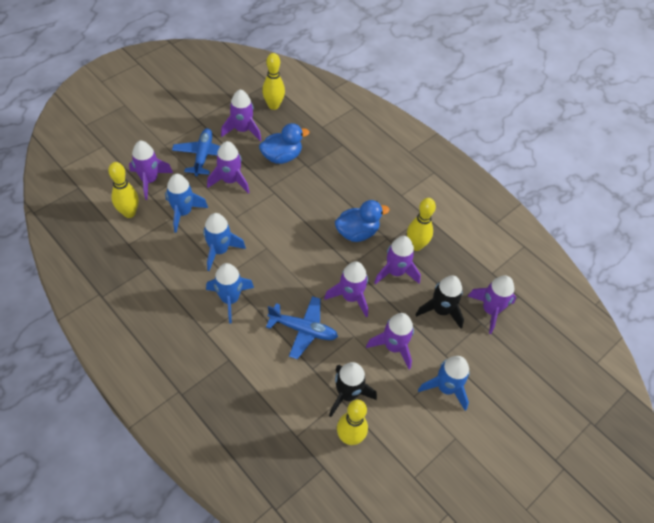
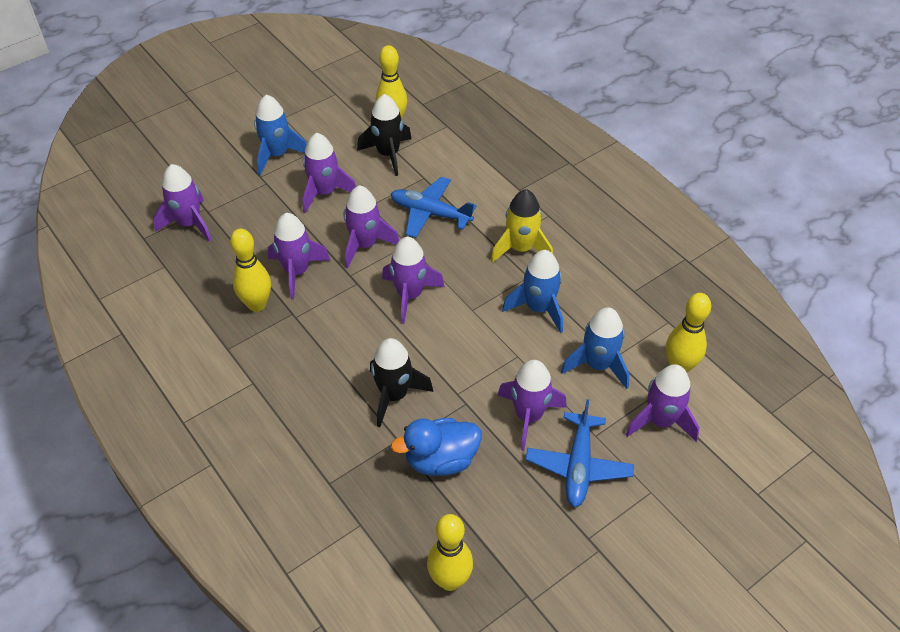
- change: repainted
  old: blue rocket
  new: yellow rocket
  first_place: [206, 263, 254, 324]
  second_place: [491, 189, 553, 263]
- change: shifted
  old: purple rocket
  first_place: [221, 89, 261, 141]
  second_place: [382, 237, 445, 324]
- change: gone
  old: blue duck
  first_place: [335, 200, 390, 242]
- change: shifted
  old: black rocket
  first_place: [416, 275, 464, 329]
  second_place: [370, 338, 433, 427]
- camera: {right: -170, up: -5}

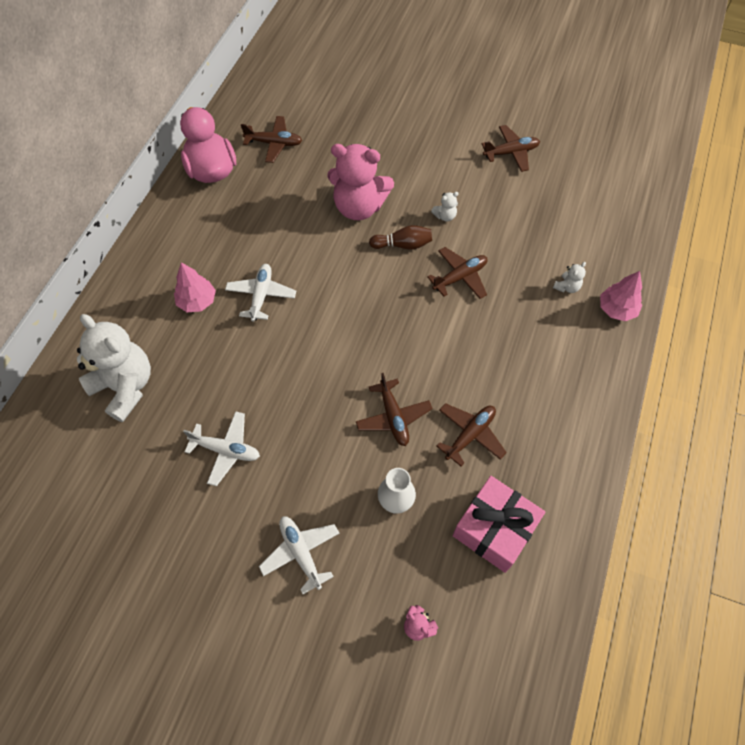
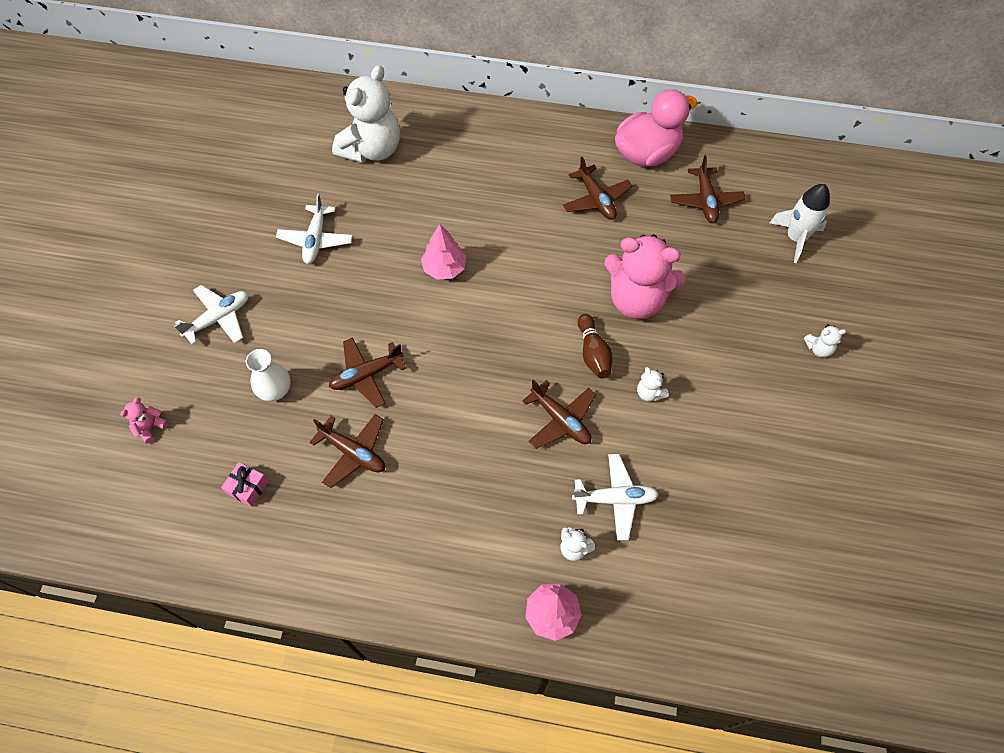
- change: shifted
  old: pink tree
  first_place: [174, 262, 216, 312]
  second_place: [421, 224, 466, 280]
- change: shifted
  old: white plane
  first_place: [225, 264, 296, 322]
  second_place: [572, 454, 659, 541]
- change: rotated
  old: pink teddy bear
  first_place: [327, 144, 394, 220]
  second_place: [604, 234, 686, 319]
  degrees: -75
- change: scaled
  old: pink gift
  first_place: [453, 476, 545, 573]
  second_place: [221, 462, 269, 507]
  factor: 0.46
- change: shifted
  old: brown plane
  first_place: [481, 125, 540, 172]
  second_place: [563, 157, 632, 220]
- change: new
  new: white rocket
  second_place: [770, 184, 830, 263]
- change: new
  new: white teddy bear
  second_place: [804, 324, 846, 358]
- camera: {right: 80, up: 0}

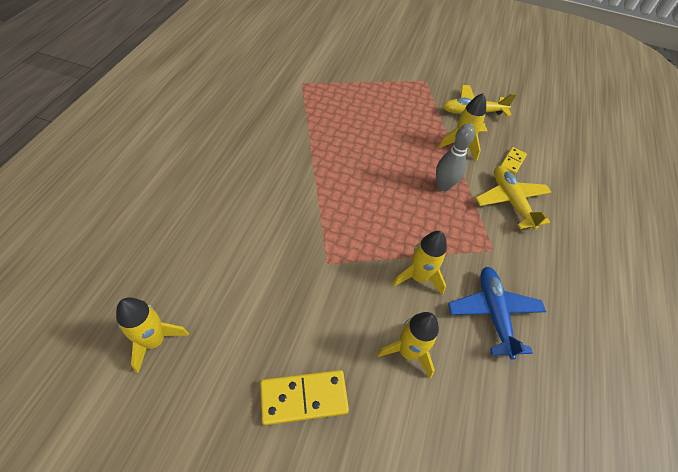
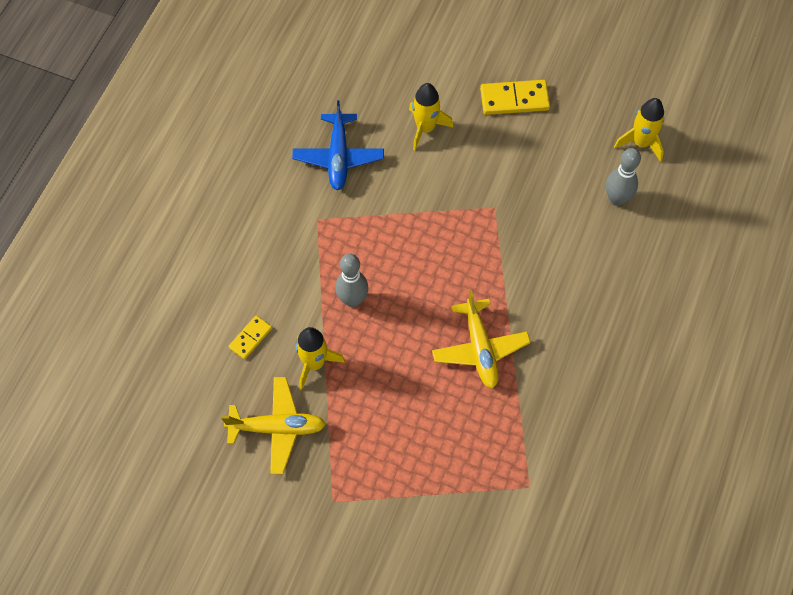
- change: gone
  old: yellow rocket
  first_place: [392, 231, 447, 295]
- change: shifted
  old: yellow plane
  first_place: [475, 166, 551, 230]
  second_place: [432, 290, 531, 389]
- change: new
  new: grey bowling pin
  second_place: [606, 148, 641, 206]
- camera: {right: -170, up: 10}

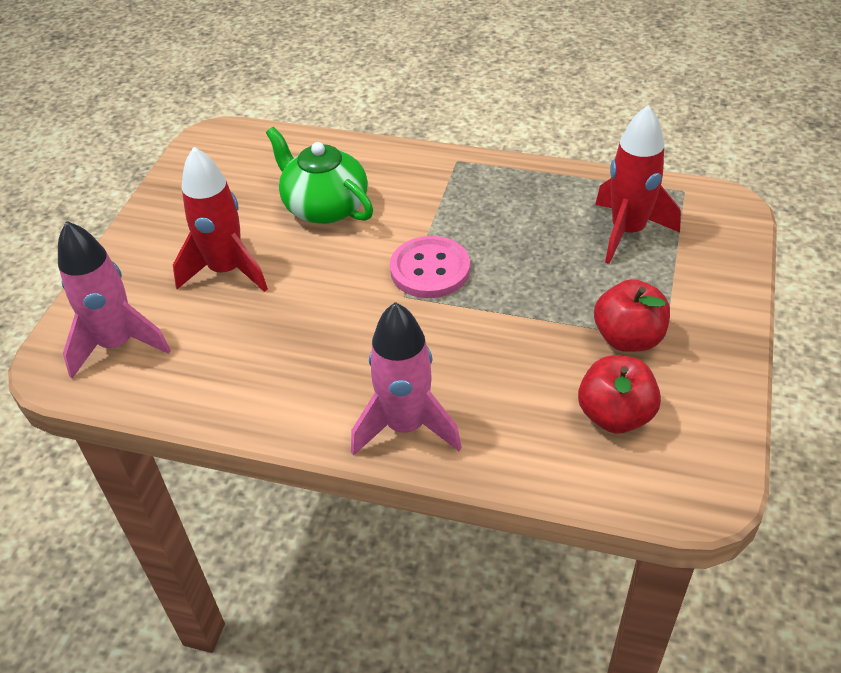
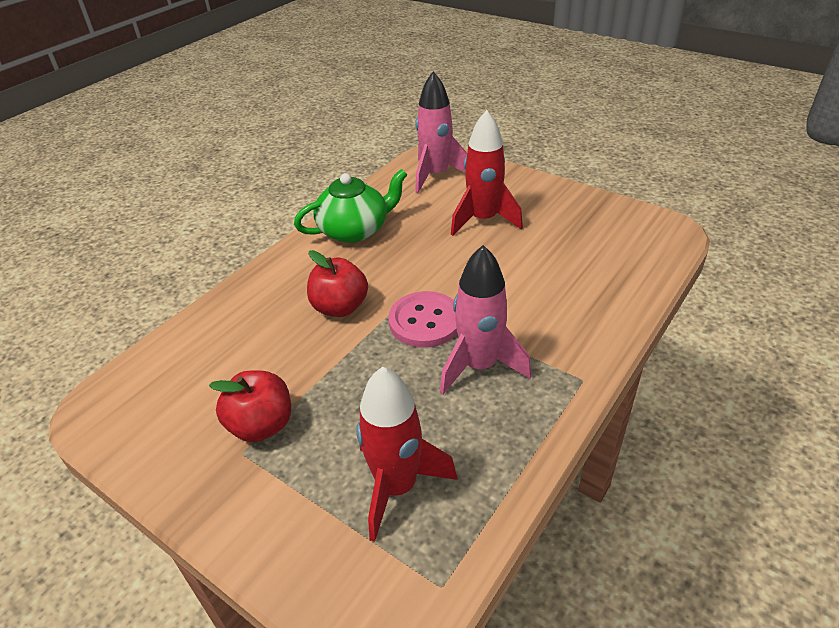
- change: shifted
  old: green teapot
  first_place: [266, 127, 373, 224]
  second_place: [294, 169, 408, 243]
- change: shifted
  old: pink rocket
  first_place: [351, 302, 462, 456]
  second_place: [440, 245, 531, 394]
- change: shifted
  old: red apple
  first_place: [578, 355, 661, 433]
  second_place: [307, 250, 368, 317]
- camera: {right: 110, up: -5}

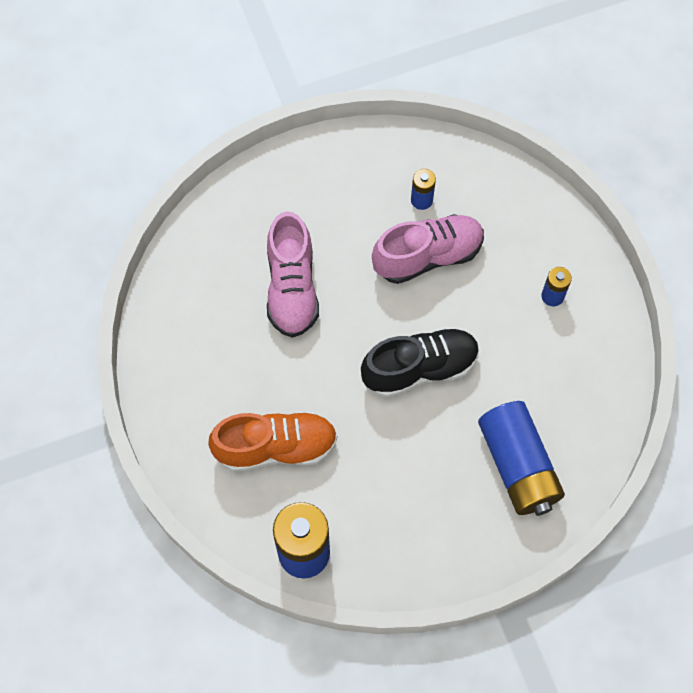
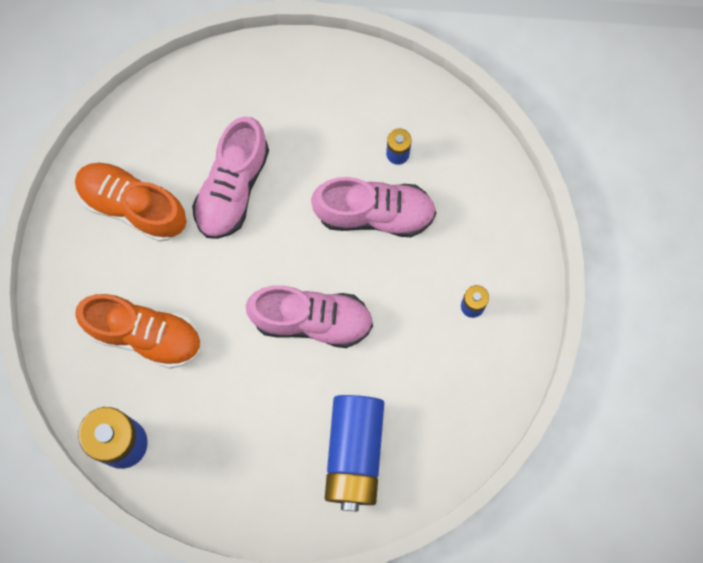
- change: repainted
  old: black shoe
  new: pink shoe
  first_place: [361, 327, 479, 398]
  second_place: [246, 286, 373, 348]
- change: new
  new: orange shoe
  second_place: [75, 161, 187, 242]
- camera: {right: 25, up: 10}

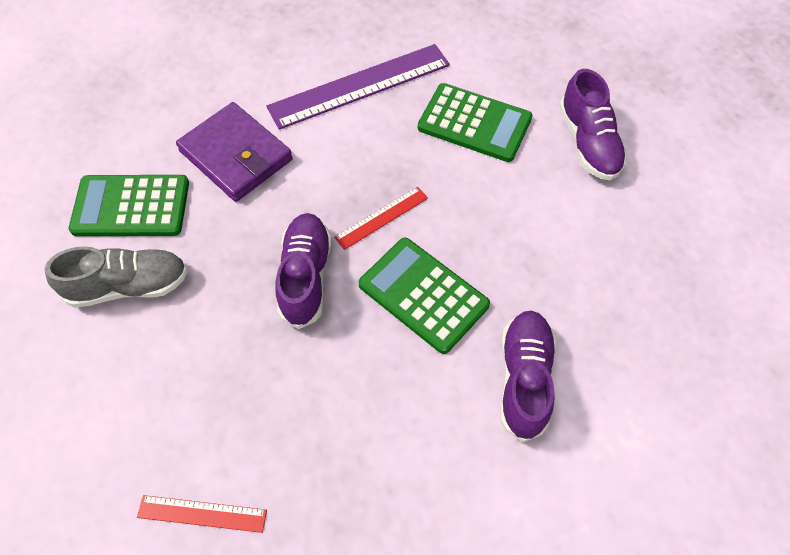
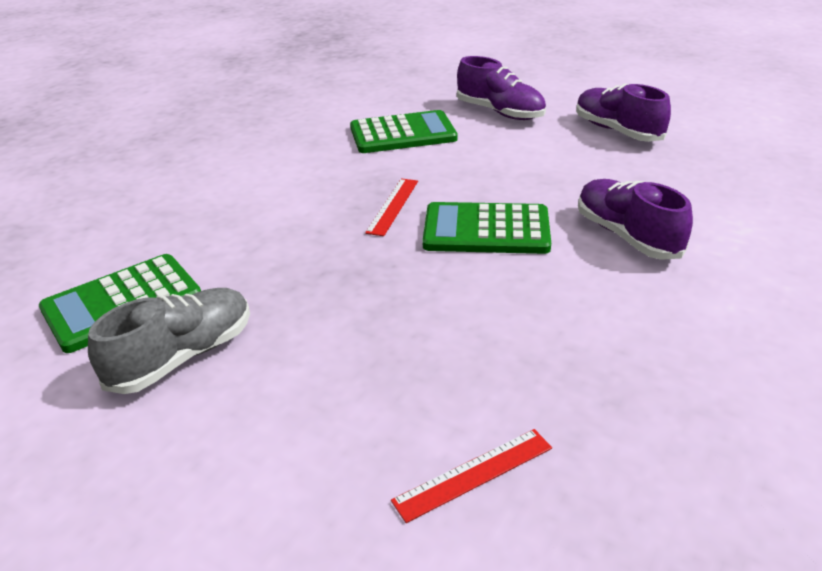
- change: gone
  old: purple wallet
  first_place: [176, 102, 293, 202]
- change: gone
  old: purple ruler
  first_place: [267, 44, 450, 130]
- change: shifted
  old: purple shoe
  first_place: [275, 213, 332, 329]
  second_place: [576, 83, 671, 142]
- camera: {right: -35, up: -25}

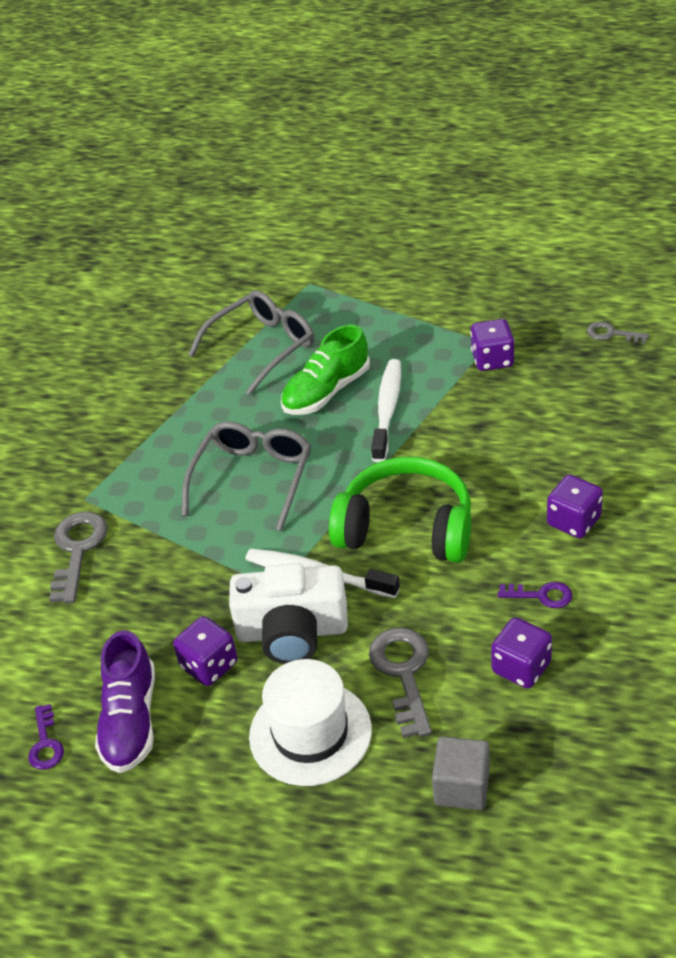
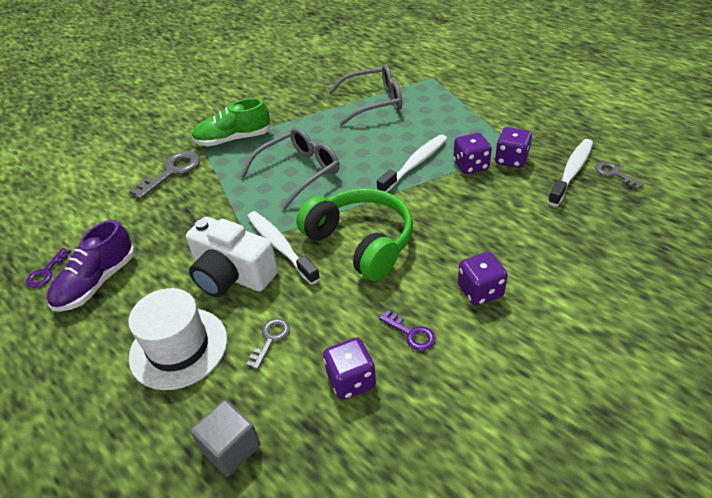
- change: shifted
  old: purple dice
  first_place: [173, 616, 238, 686]
  second_place: [453, 133, 492, 174]
- change: shifted
  old: green shoe
  first_place: [281, 325, 370, 415]
  second_place: [191, 98, 271, 146]
- change: scaled
  old: grey key
  first_place: [369, 627, 432, 738]
  second_place: [246, 318, 290, 370]
  factor: 0.58
- change: new
  new: white toothbrush
  second_place: [548, 139, 593, 206]
- camera: {right: 30, up: 0}

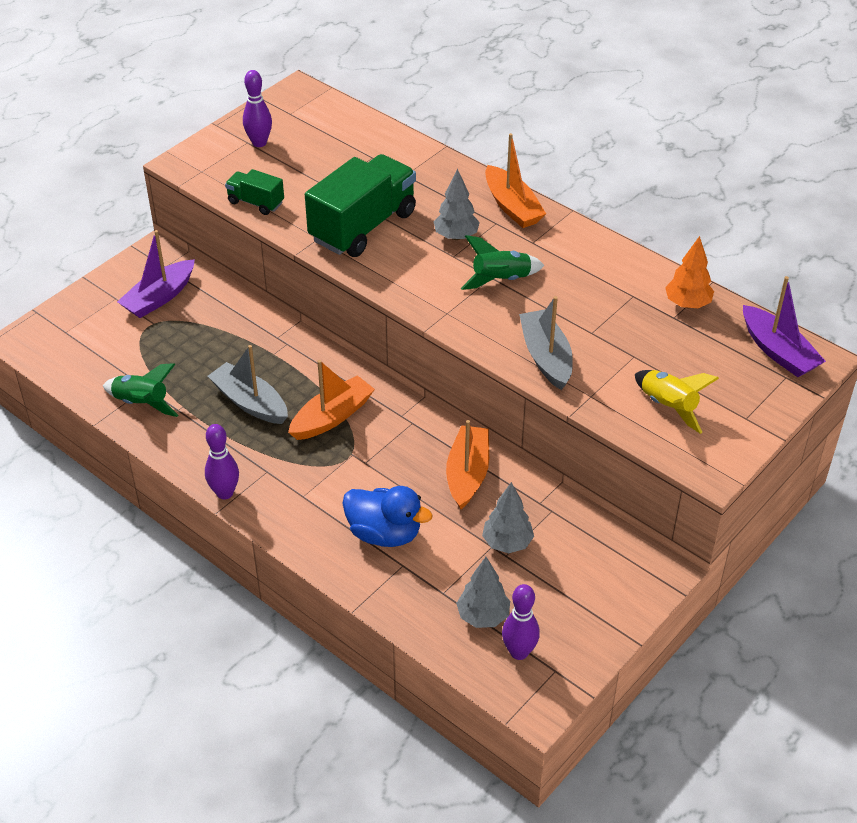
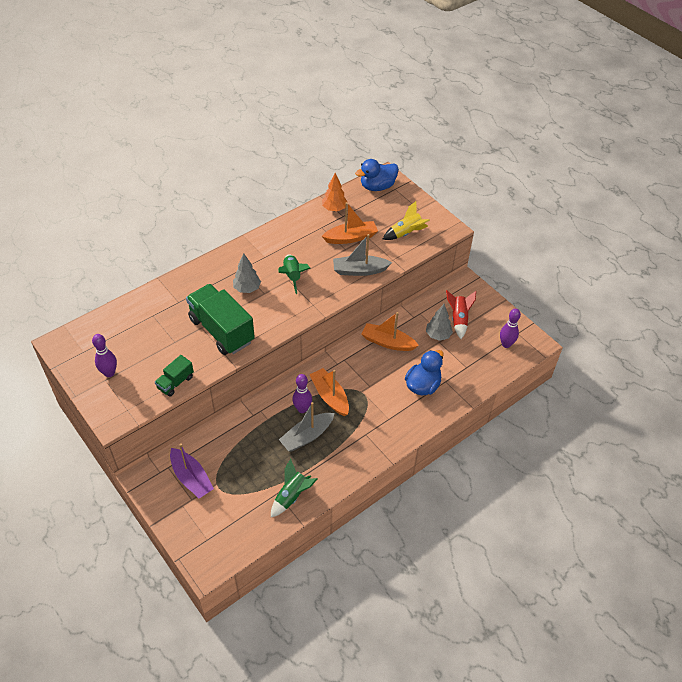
- change: shifted
  old: purple bowling pin
  first_place: [205, 424, 239, 499]
  second_place: [292, 374, 312, 413]
- change: gone
  old: grey tree
  first_place: [456, 557, 510, 628]
- change: shifted
  old: orange boat
  first_place: [485, 133, 546, 228]
  second_place: [322, 202, 378, 244]
- change: swapped
  old: purple boat
  new: blue duck
  first_place: [743, 276, 826, 377]
  second_place: [355, 159, 399, 191]
- change: new
  new: red rocket
  second_place: [446, 290, 476, 339]
- camera: {right: -80, up: 5}

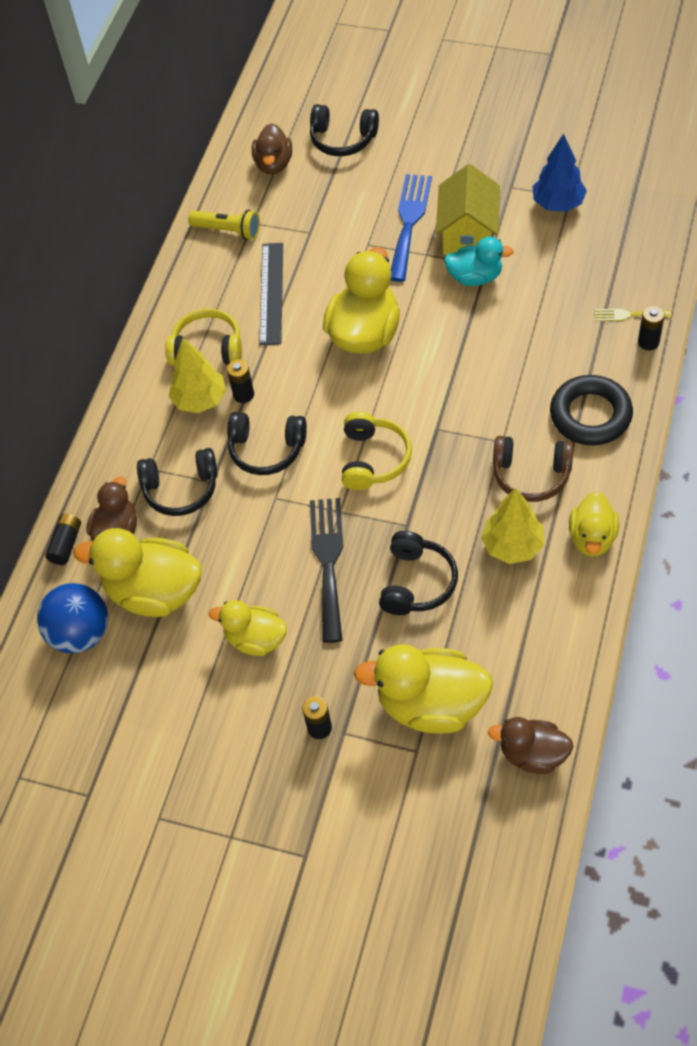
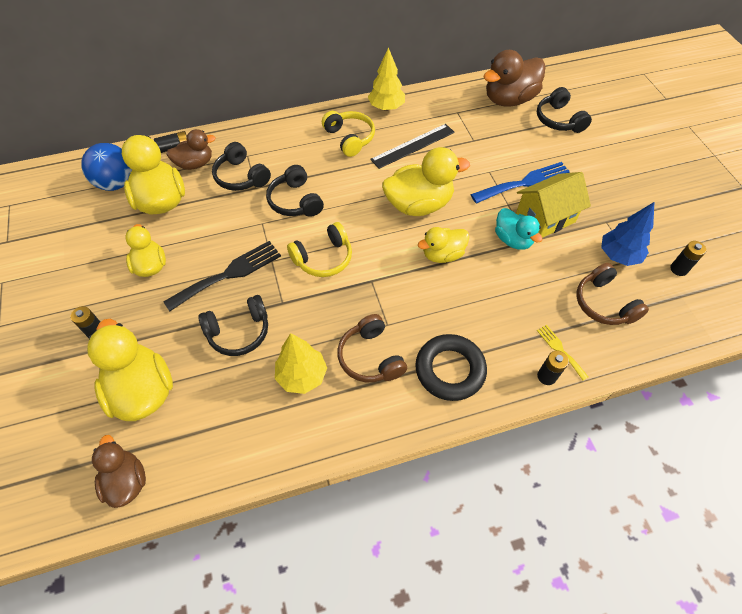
- change: shifted
  old: yellow tree
  first_place: [168, 337, 226, 413]
  second_place: [368, 47, 405, 111]
- change: gone
  old: yellow flashlight
  first_place: [188, 210, 260, 240]
- change: shifted
  old: black battery
  first_place: [227, 360, 254, 403]
  second_place: [670, 241, 706, 276]
- change: scaled
  old: brown duck
  first_place: [252, 123, 292, 175]
  second_place: [483, 50, 545, 107]
  factor: 1.64
- change: shifted
  old: yellow duck
  first_place: [569, 492, 619, 557]
  second_place: [418, 227, 470, 263]
- change: new
  new: brown headphones
  second_place: [576, 263, 649, 325]
- camera: {right: 50, up: 0}

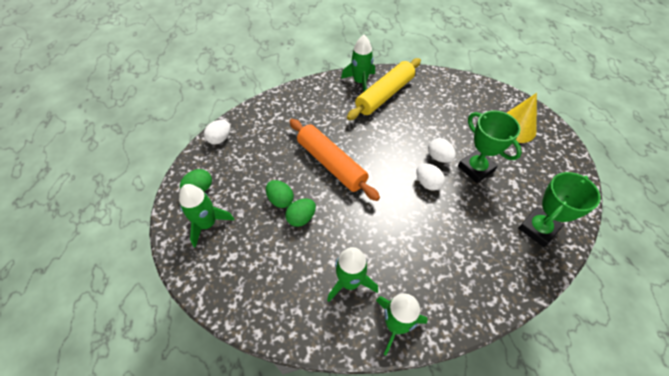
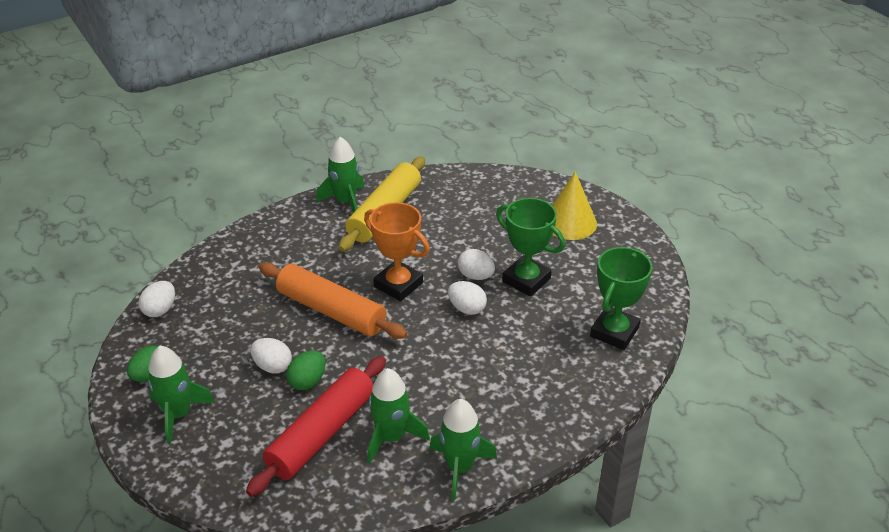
- change: repainted
  old: green egg
  new: white egg
  first_place: [266, 180, 294, 208]
  second_place: [250, 338, 292, 374]
- change: new
  new: red rolling pin
  second_place: [246, 356, 386, 497]
- change: new
  new: orange trophy
  second_place: [364, 202, 430, 301]
- camera: {right: -15, up: -15}

